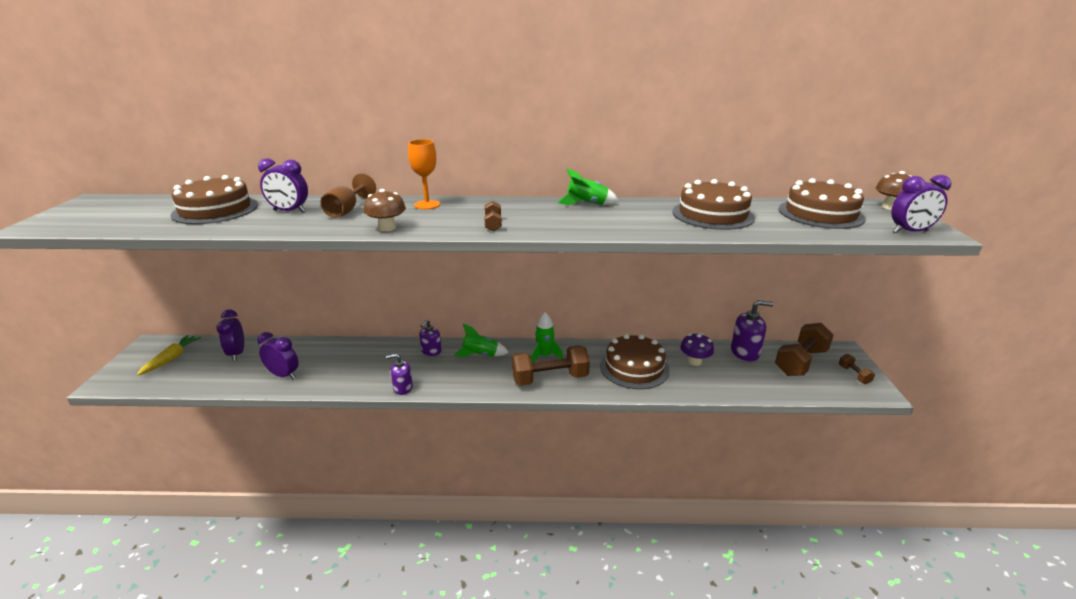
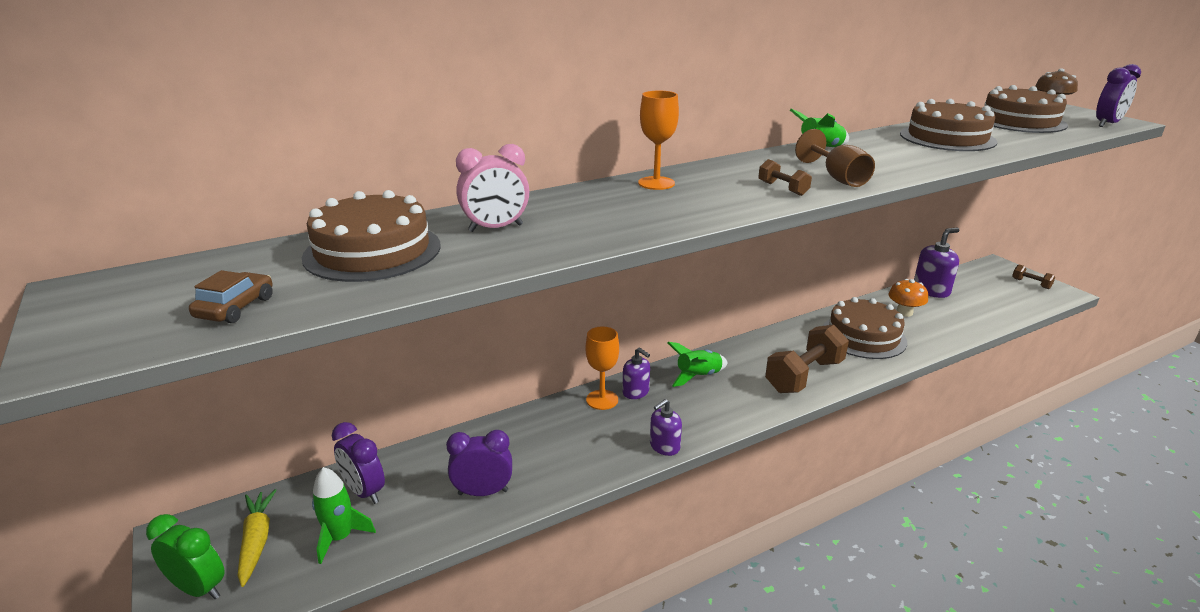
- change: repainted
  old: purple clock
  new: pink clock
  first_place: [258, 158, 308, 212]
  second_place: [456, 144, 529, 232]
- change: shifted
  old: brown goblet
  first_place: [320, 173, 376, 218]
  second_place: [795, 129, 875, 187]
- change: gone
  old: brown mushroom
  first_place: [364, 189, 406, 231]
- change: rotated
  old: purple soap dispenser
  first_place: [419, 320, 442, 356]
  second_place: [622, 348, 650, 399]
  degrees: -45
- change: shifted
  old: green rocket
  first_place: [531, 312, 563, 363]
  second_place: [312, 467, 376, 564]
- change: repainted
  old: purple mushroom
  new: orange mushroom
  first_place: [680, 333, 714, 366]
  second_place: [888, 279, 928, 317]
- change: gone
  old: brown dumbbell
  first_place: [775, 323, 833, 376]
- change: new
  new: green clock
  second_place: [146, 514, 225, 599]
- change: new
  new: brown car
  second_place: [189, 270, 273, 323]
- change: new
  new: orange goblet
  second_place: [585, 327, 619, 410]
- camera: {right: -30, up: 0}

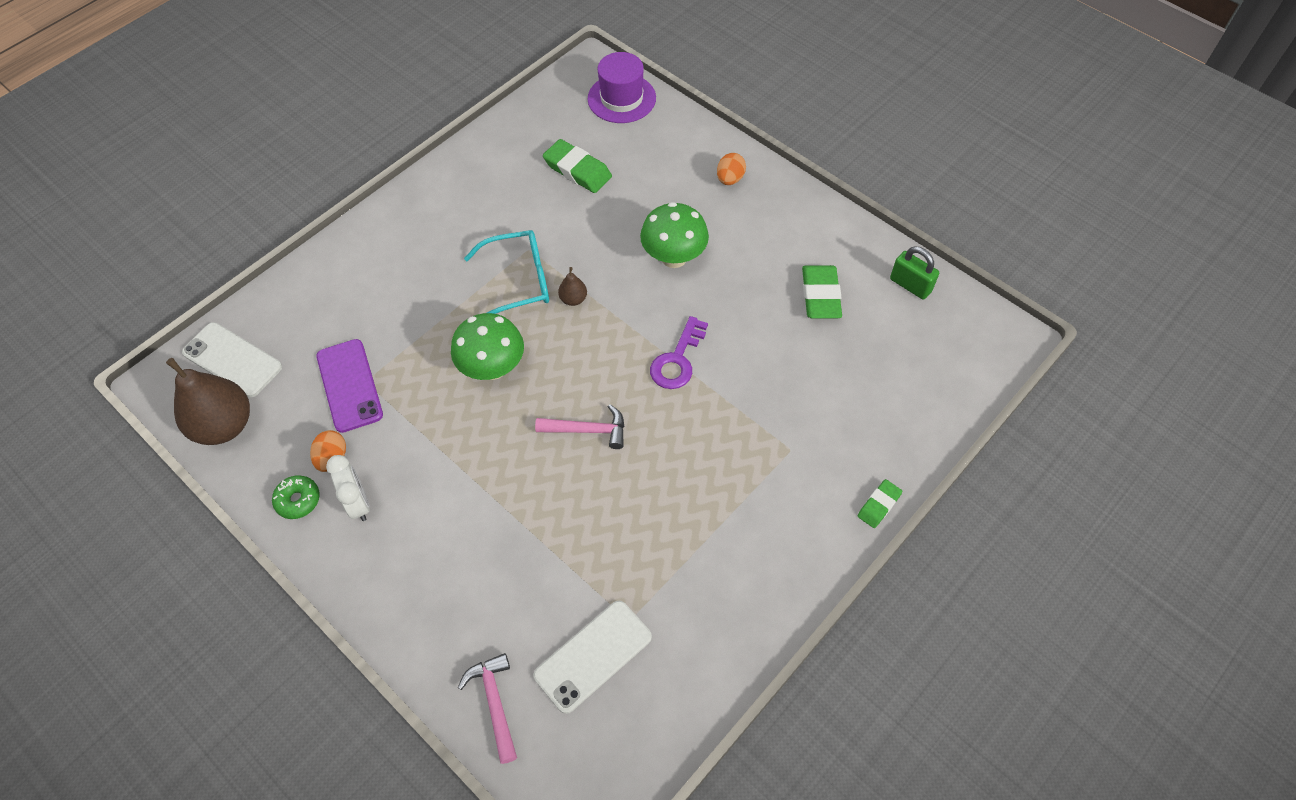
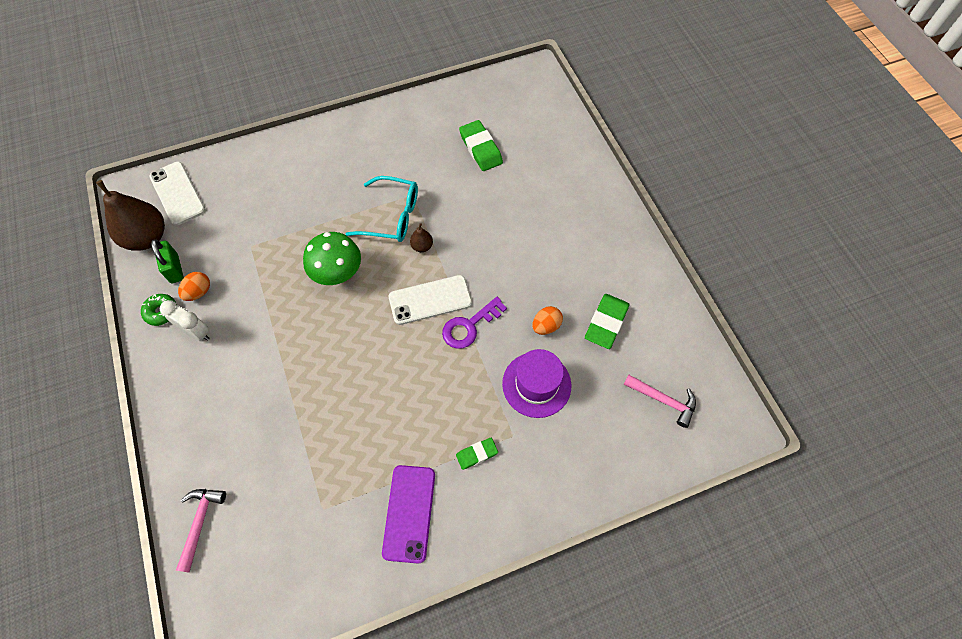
- change: shifted
  old: purple phone
  first_place: [316, 339, 383, 433]
  second_place: [382, 465, 435, 564]
- change: rotated
  old: white clock
  first_place: [326, 455, 370, 521]
  second_place: [160, 300, 210, 341]
  degrees: -60
- change: shifted
  old: white phone
  first_place: [533, 601, 652, 714]
  second_place: [389, 275, 472, 325]
- change: shifted
  old: pink hammer
  first_place: [535, 404, 624, 449]
  second_place: [623, 375, 696, 428]
- change: shifted
  old: purple hat
  first_place: [587, 52, 656, 123]
  second_place: [502, 349, 572, 418]
- change: gone
  old: green mushroom
  first_place: [640, 202, 709, 268]
- change: shifted
  old: orange egg
  first_place: [717, 153, 746, 185]
  second_place: [532, 306, 563, 335]
- change: shifted
  old: green eraser
  first_place: [857, 479, 903, 528]
  second_place: [456, 438, 498, 470]
- change: shifted
  old: green padlock
  first_place: [890, 246, 939, 299]
  second_place: [151, 239, 184, 283]
- camera: {right: 25, up: 5}

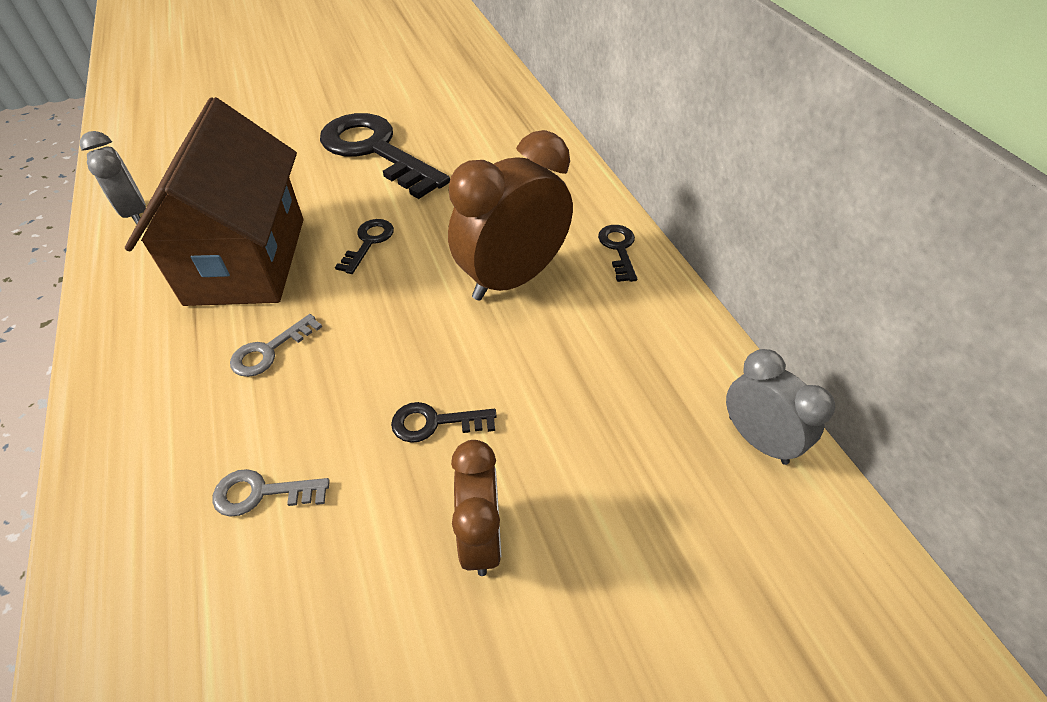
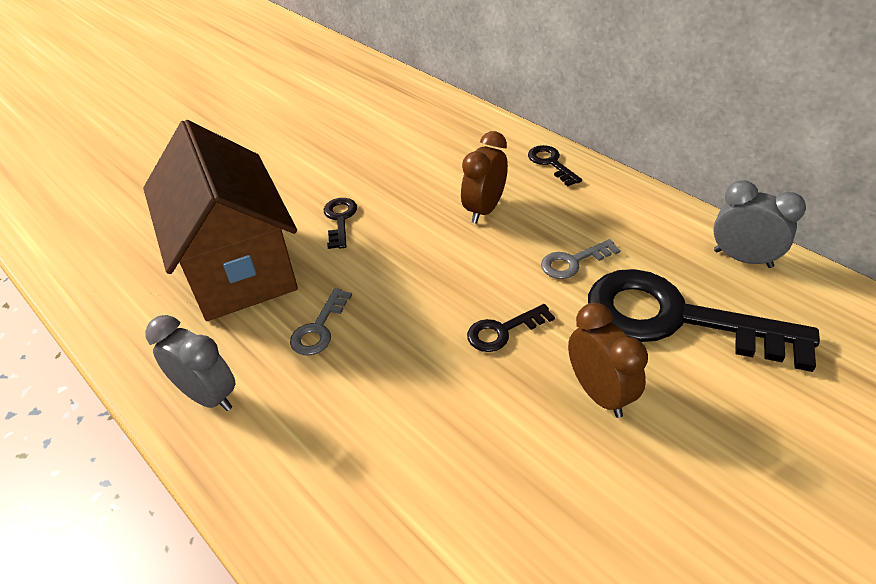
- change: shifted
  old: grey clock
  first_place: [80, 131, 146, 224]
  second_place: [145, 315, 235, 411]
- change: shifted
  old: grey key
  first_place: [212, 469, 330, 517]
  second_place: [541, 239, 621, 279]
- change: shifted
  old: black key
  first_place: [320, 113, 450, 199]
  second_place: [588, 269, 820, 372]
- change: scaled
  old: brown clock
  first_place: [448, 130, 573, 301]
  second_place: [461, 131, 508, 224]
  factor: 0.6
- camera: {right: -20, up: -5}

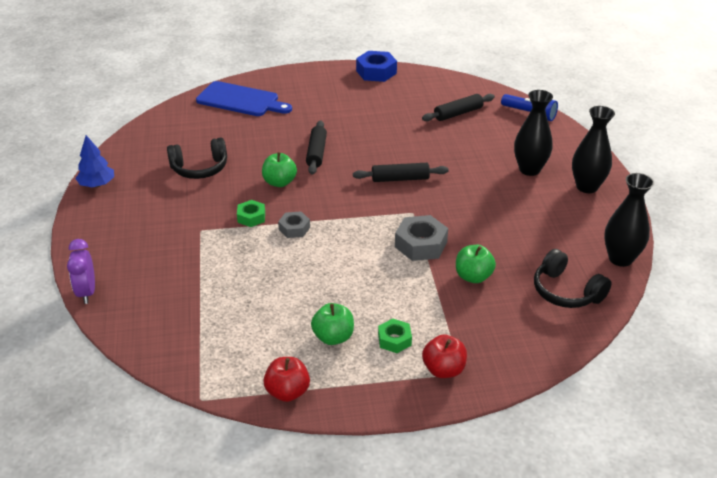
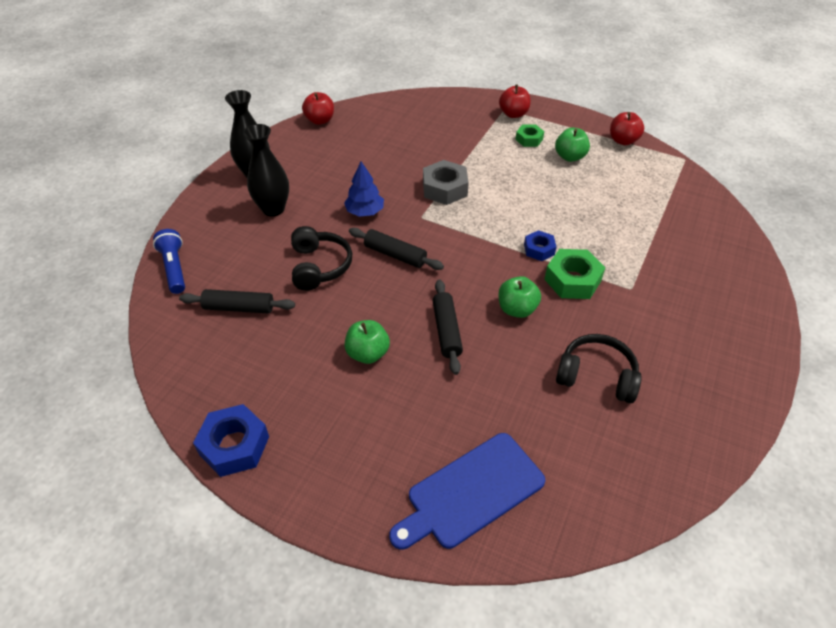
- change: gone
  old: purple clock
  first_place: [67, 239, 95, 304]
- change: shifted
  old: blue tree
  first_place: [76, 135, 114, 187]
  second_place: [344, 161, 384, 217]
- change: rotated
  old: blue cutting board
  first_place: [196, 81, 292, 116]
  second_place: [389, 433, 545, 550]
  degrees: -90
- change: scaled
  old: green nut
  first_place: [237, 200, 265, 227]
  second_place: [544, 249, 605, 299]
  factor: 1.66
- change: repainted
  old: grey nut
  new: blue nut
  first_place: [278, 211, 310, 238]
  second_place: [524, 230, 556, 261]
- change: rotated
  old: black rolling pin
  first_place: [306, 120, 327, 175]
  second_place: [432, 280, 463, 375]
  degrees: -45
- change: shifted
  old: green apple
  first_place: [456, 245, 496, 283]
  second_place: [344, 320, 390, 364]
- change: shifted
  old: black headphones
  first_place: [534, 249, 612, 308]
  second_place: [291, 226, 352, 291]
- change: swapped
  old: black vase
  new: red apple
  first_place: [604, 173, 654, 267]
  second_place: [302, 92, 334, 125]
- camera: {right: -145, up: 10}

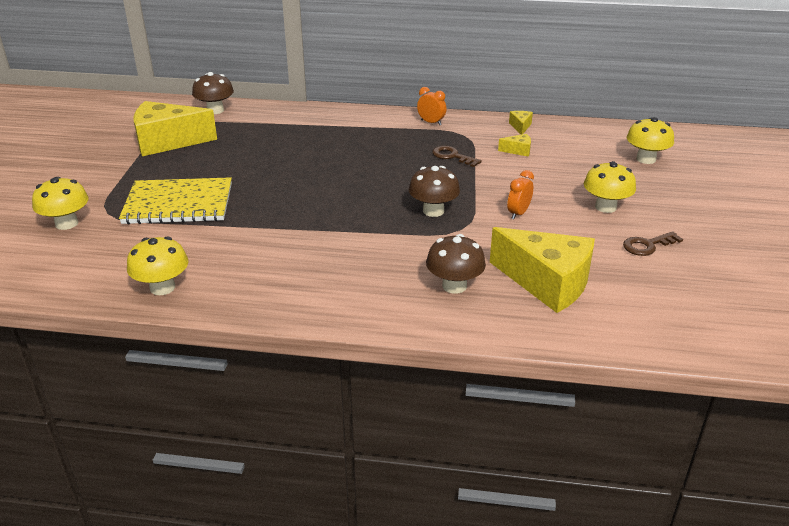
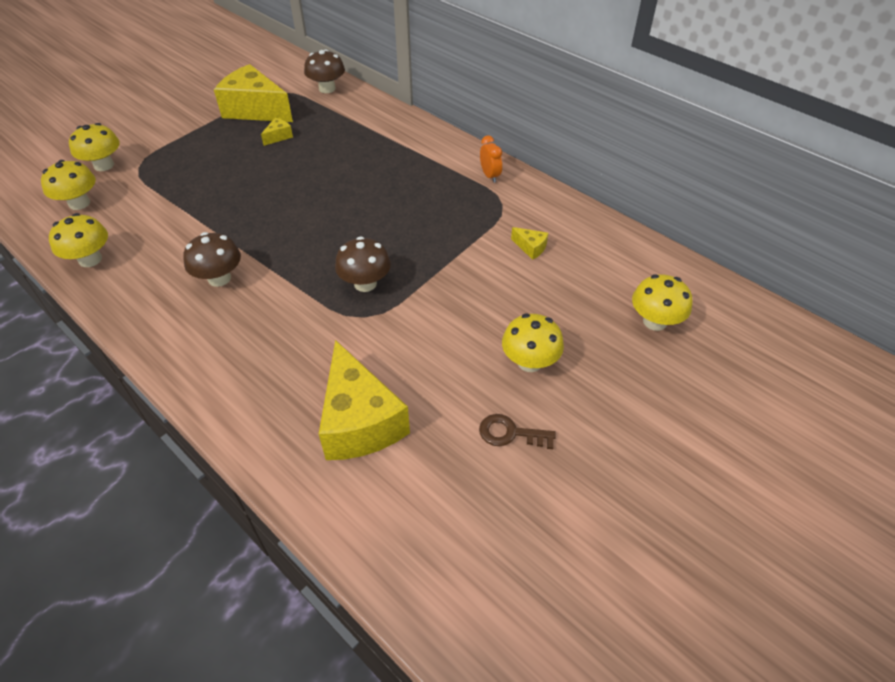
- change: gone
  old: yellow notebook
  first_place: [119, 177, 232, 224]
- change: shifted
  old: brown mushroom
  first_place: [426, 234, 486, 294]
  second_place: [183, 232, 241, 287]
- change: gone
  old: brown key
  first_place: [432, 146, 482, 167]
- change: gone
  old: orange clock
  first_place: [507, 170, 534, 219]
- change: shifted
  old: yellow cheese
  first_place: [509, 111, 533, 134]
  second_place: [261, 118, 293, 146]
- change: new
  new: yellow mushroom
  second_place: [41, 160, 96, 210]
- camera: {right: 35, up: 15}

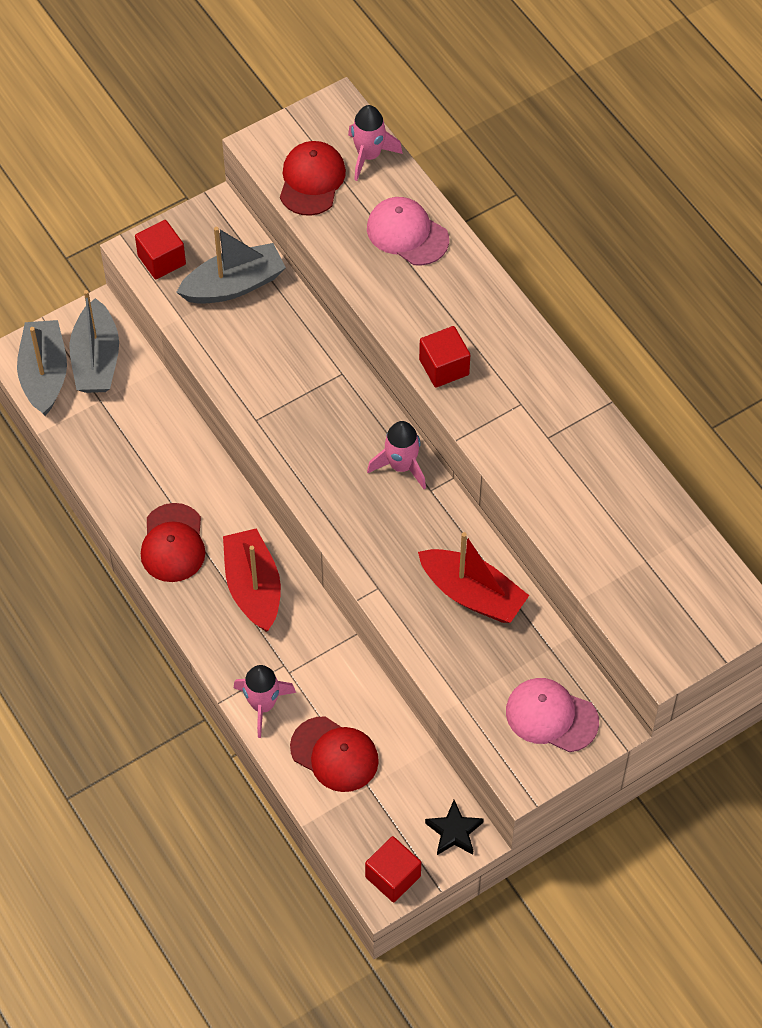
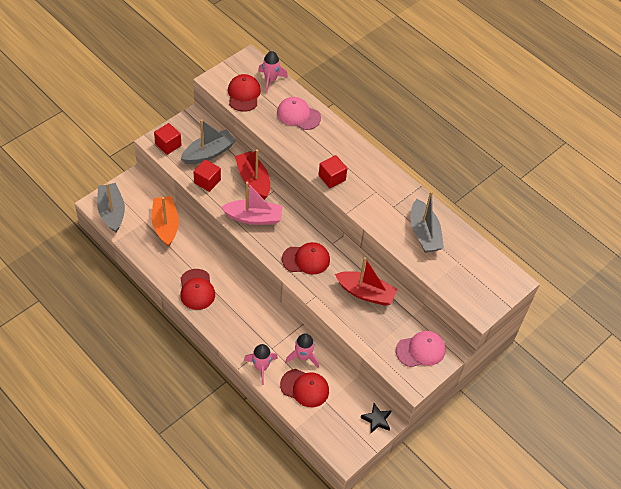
- change: shifted
  old: grey boat
  first_place: [69, 290, 119, 393]
  second_place: [411, 191, 444, 253]
- change: shifted
  old: red boat
  first_place: [223, 528, 281, 632]
  second_place: [235, 149, 270, 200]
- change: shifted
  old: red cube
  first_place: [365, 836, 421, 903]
  second_place: [193, 159, 221, 192]
- change: shifted
  old: pink rocket
  first_place: [367, 421, 426, 489]
  second_place: [285, 333, 319, 368]
- change: rotated
  old: pink cap
  first_place: [506, 678, 599, 752]
  second_place: [396, 331, 446, 367]
  degrees: 150
- change: new
  new: orange boat
  second_place: [152, 196, 179, 247]
- change: new
  new: pink boat
  second_place: [221, 182, 282, 225]
- change: new
  new: red cap
  second_place: [282, 242, 330, 275]
- camera: {right: -15, up: -5}

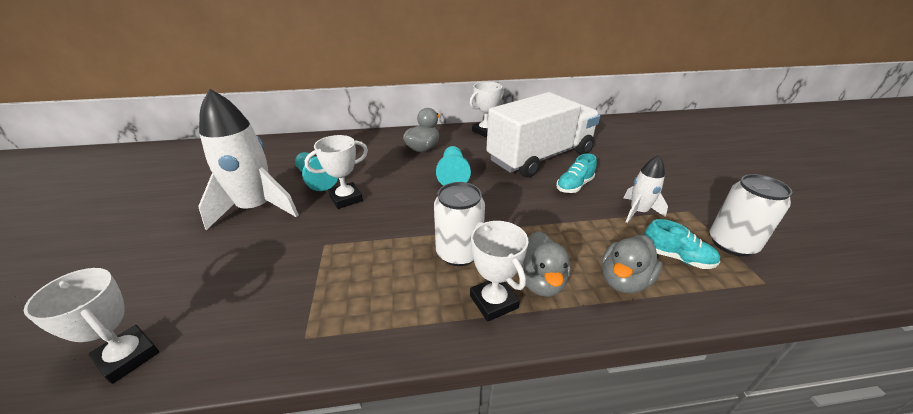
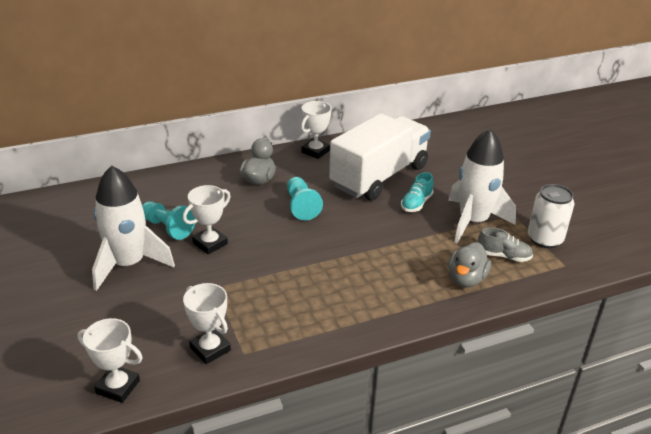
- change: gone
  old: white can
  first_place: [434, 182, 485, 266]
- change: shifted
  old: white trophy
  first_place: [470, 221, 529, 322]
  second_place: [183, 283, 231, 364]
- change: gone
  old: grey duck
  first_place: [517, 231, 571, 297]
- change: scaled
  old: white rocket
  first_place: [624, 155, 668, 223]
  second_place: [448, 128, 516, 244]
  factor: 1.91
- change: repainted
  old: turquoise shoe
  new: grey shoe
  first_place: [644, 219, 720, 269]
  second_place: [478, 227, 533, 262]
- camera: {right: -15, up: 0}

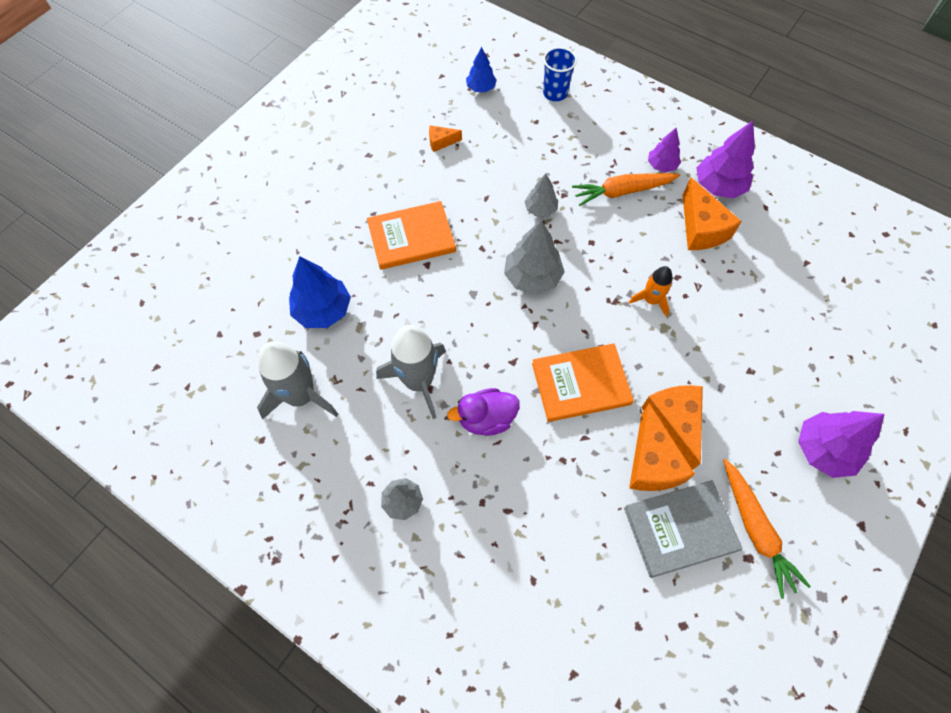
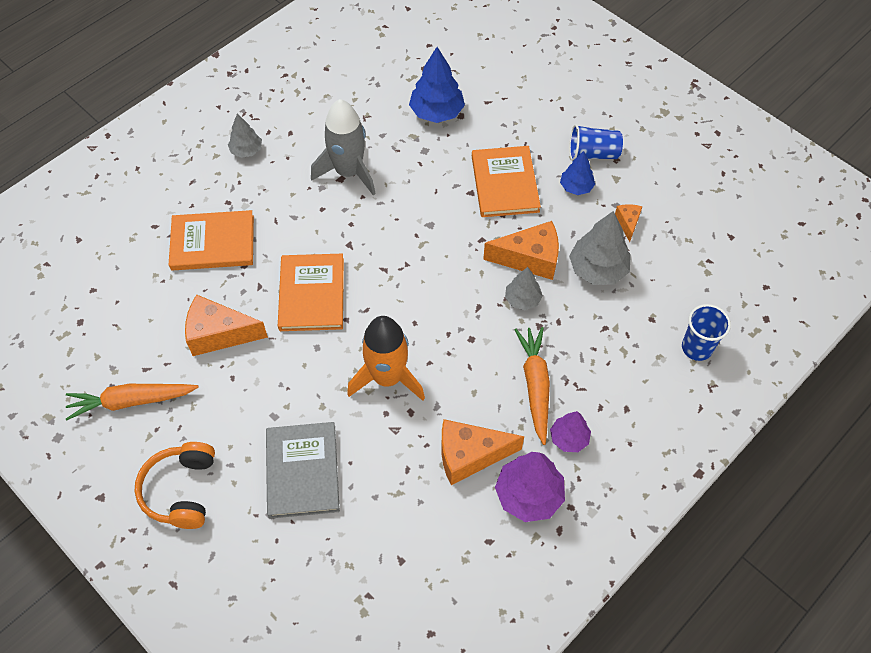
- change: gone
  old: grey rocket
  first_place: [257, 341, 338, 420]
- change: gone
  old: purple duck
  first_place: [447, 388, 520, 436]
- change: shifted
  old: blue tree
  first_place: [466, 47, 497, 92]
  second_place: [560, 151, 595, 195]
- change: shifted
  old: grey tree
  first_place: [504, 220, 565, 295]
  second_place: [569, 211, 631, 285]
- change: shifted
  old: grey book
  first_place: [624, 480, 743, 578]
  second_place: [266, 422, 340, 519]
- change: scaled
  old: orange rocket
  first_place: [629, 266, 673, 317]
  second_place: [347, 316, 425, 401]
  factor: 1.78
- change: shifted
  old: orange cheese
  first_place: [641, 385, 703, 470]
  second_place: [483, 221, 559, 280]
- change: swapped
  old: purple tree
  new: orange headphones
  first_place: [798, 411, 884, 478]
  second_place: [135, 442, 215, 529]
- change: new
  new: orange book
  second_place: [169, 210, 254, 271]
- change: new
  new: blue cup
  second_place: [569, 124, 623, 161]
- camera: {right: 100, up: -5}

